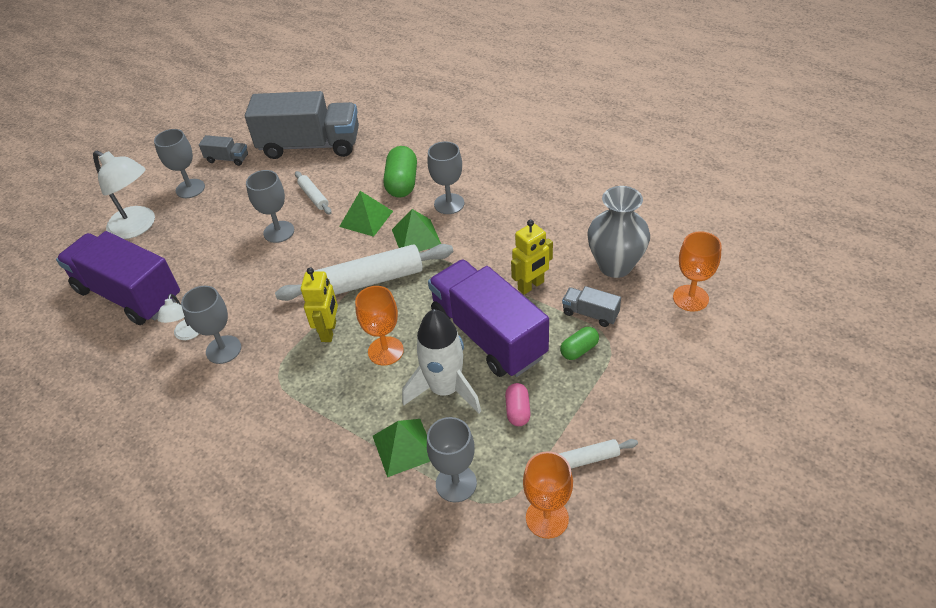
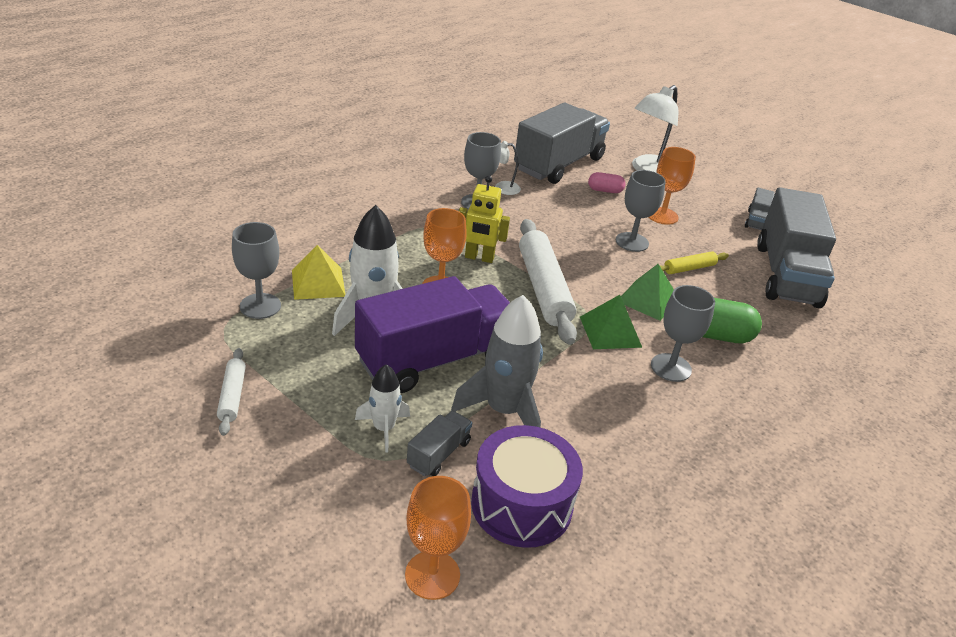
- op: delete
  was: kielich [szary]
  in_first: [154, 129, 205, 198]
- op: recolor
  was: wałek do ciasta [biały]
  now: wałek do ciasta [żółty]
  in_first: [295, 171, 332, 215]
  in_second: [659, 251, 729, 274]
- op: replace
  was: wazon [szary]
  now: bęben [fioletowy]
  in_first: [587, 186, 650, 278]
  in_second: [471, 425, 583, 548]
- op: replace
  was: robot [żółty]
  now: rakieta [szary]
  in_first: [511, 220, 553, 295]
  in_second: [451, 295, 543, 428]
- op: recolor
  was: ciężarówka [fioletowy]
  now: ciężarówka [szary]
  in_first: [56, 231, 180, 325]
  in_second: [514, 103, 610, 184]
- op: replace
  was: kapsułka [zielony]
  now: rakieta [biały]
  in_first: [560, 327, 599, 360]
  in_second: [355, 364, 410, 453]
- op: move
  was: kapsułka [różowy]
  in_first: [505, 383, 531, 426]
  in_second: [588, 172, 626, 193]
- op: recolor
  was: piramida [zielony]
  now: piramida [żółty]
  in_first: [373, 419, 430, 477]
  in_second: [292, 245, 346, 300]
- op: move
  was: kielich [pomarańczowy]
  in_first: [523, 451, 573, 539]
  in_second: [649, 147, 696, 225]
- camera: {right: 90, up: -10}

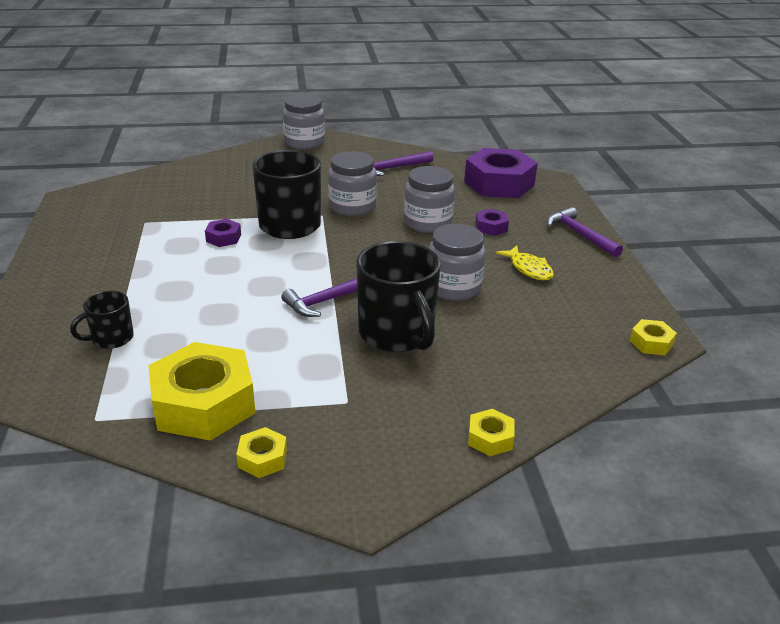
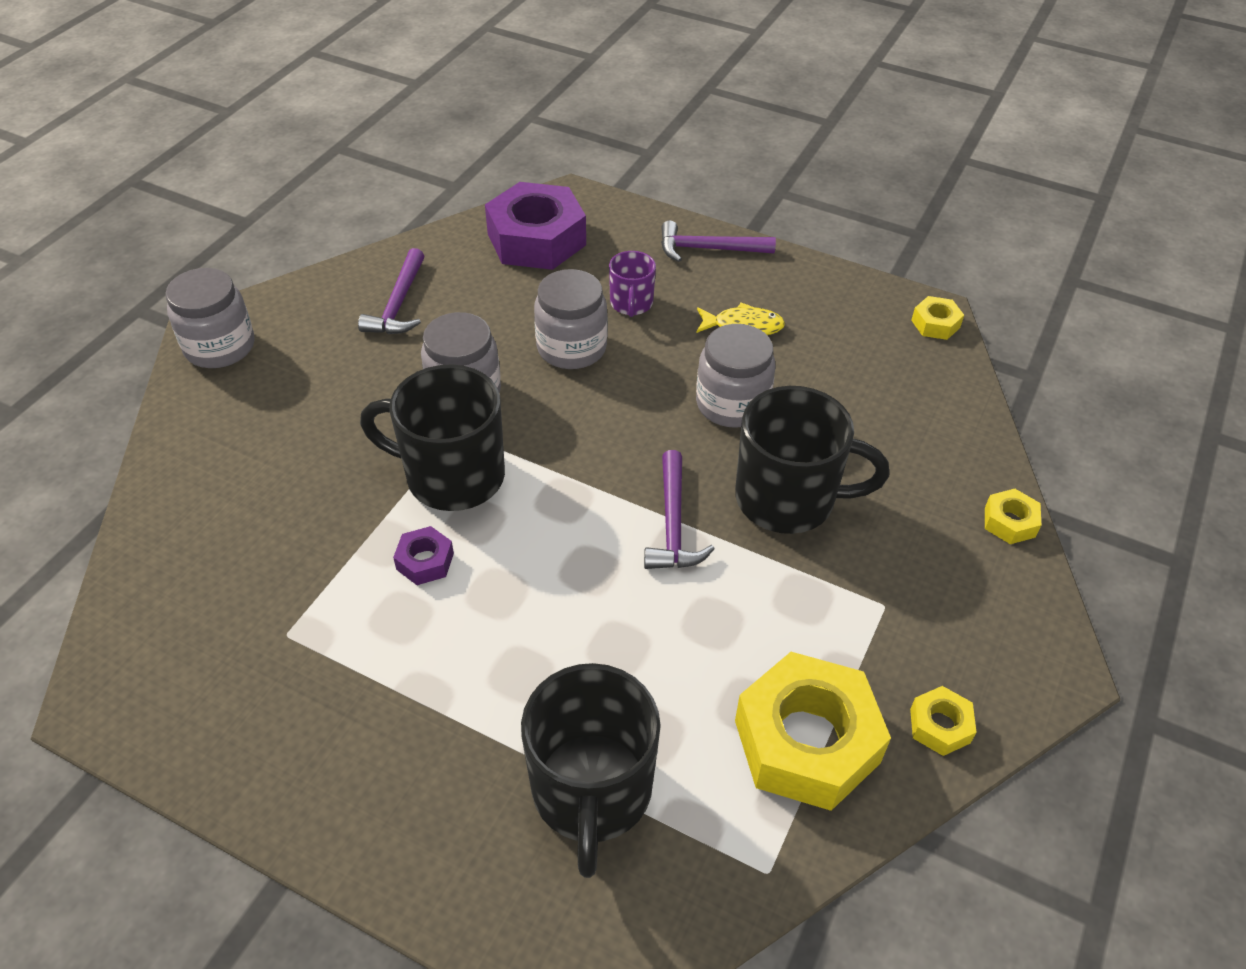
- op: replace
  was: nakrętka [fioletowy]
  now: kubek [fioletowy]
  in_first: [475, 209, 509, 236]
  in_second: [609, 251, 656, 317]
- op: resize
  was: kubek [czarny]
  in_first: [70, 291, 134, 349]
  in_second: [521, 663, 661, 878]
  ratio: 1.94
- camera: {right: -55, up: 15}

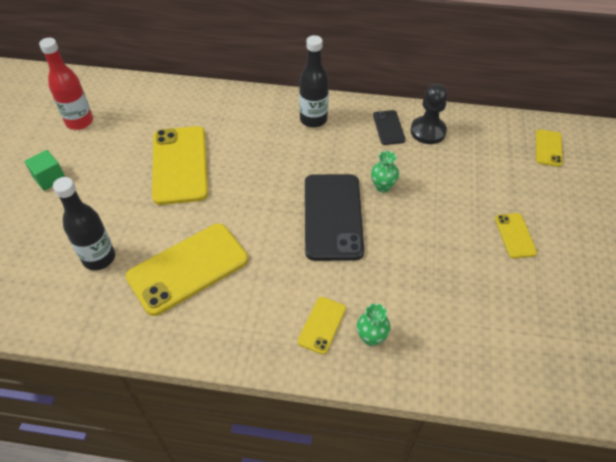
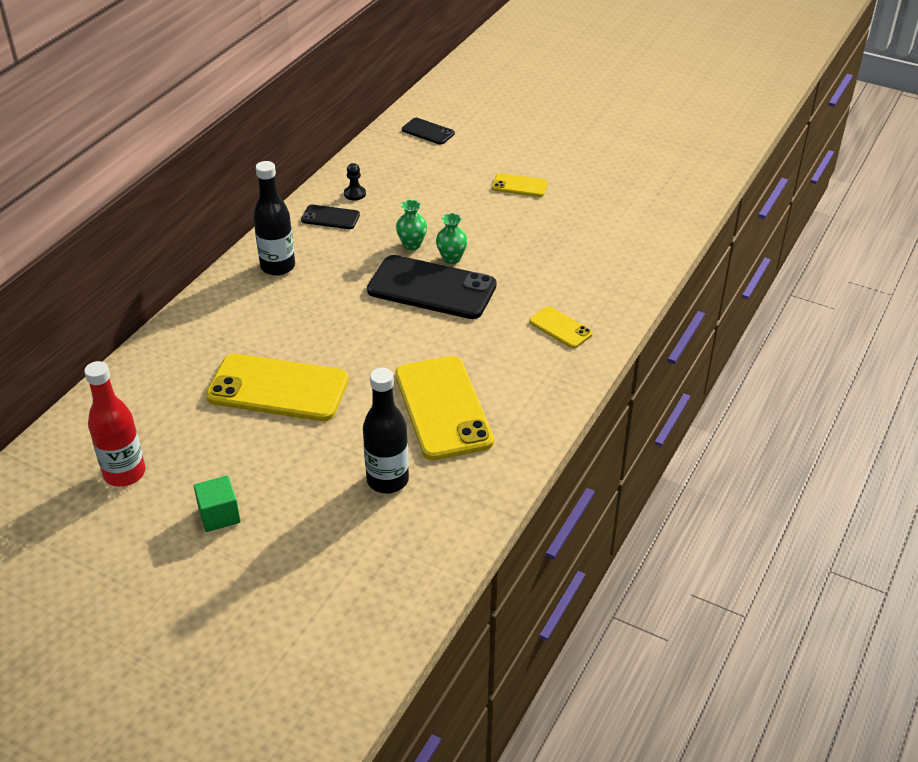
- op: resize
  was: pionek [czarny]
  in_first: [411, 84, 447, 144]
  in_second: [344, 163, 366, 201]
  ratio: 0.53
- op: recolor
  was: telefon [żółty]
  now: telefon [czarny]
  in_first: [536, 129, 563, 167]
  in_second: [402, 118, 455, 144]
- op: move
  was: wazon [zielony]
  in_first: [357, 303, 391, 346]
  in_second: [436, 213, 468, 264]
- camera: {right: -70, up: -10}

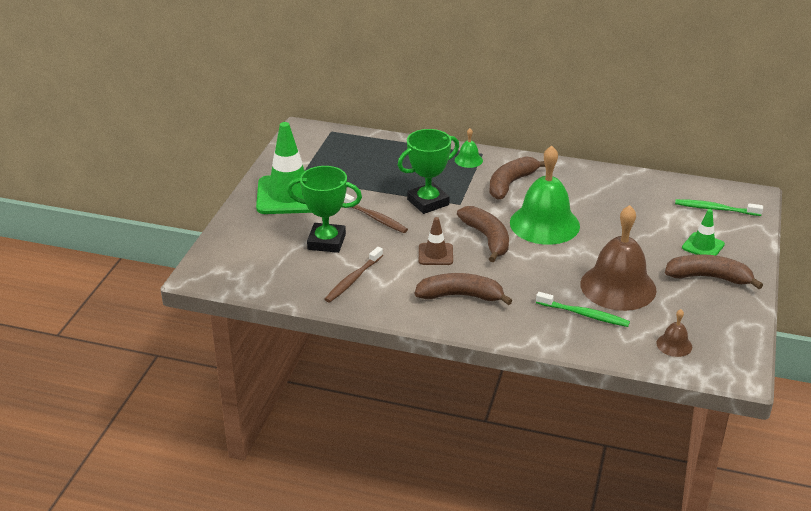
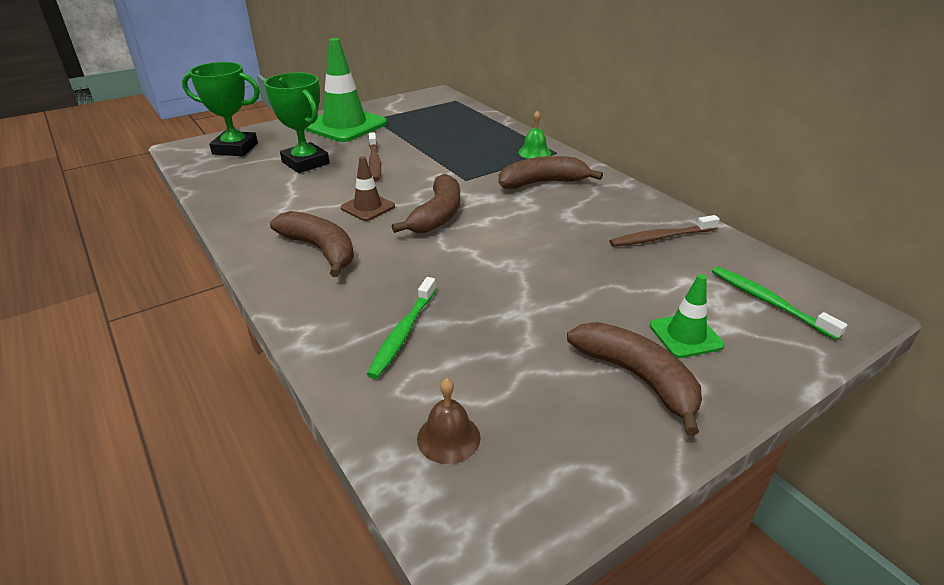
- op: move
  was: puchar [zielony]
  in_first: [398, 129, 459, 214]
  in_second: [182, 62, 260, 156]
- op: delete
  was: dzwonek [zielony]
  in_first: [510, 145, 580, 245]
- op: delete
  was: dzwonek [brązowy]
  in_first: [580, 205, 657, 311]
- op: move
  was: szczoteczka do zębów [brązowy]
  in_first: [325, 247, 383, 302]
  in_second: [610, 215, 720, 247]
- op: rotate
  was: szczoteczka do zębów [zielony]
  in_first: [536, 292, 630, 327]
  in_second: [367, 277, 436, 379]
  clockwise: 45
- camera: {right: 40, up: 0}

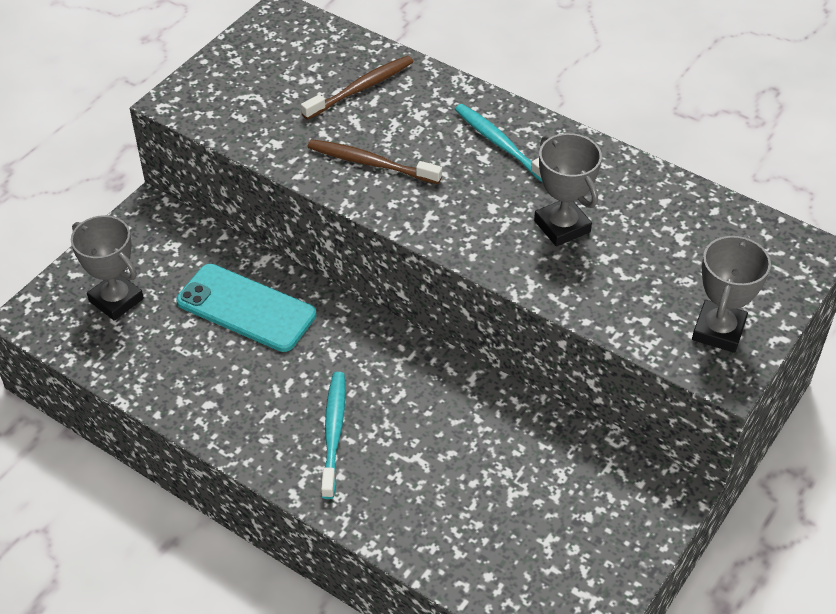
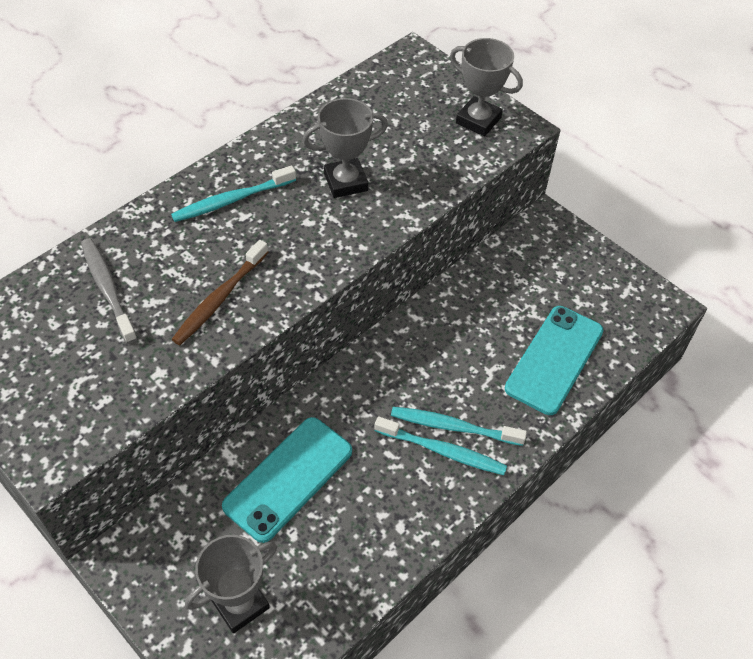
- op: recolor
  was: szczoteczka do zębów [brązowy]
  now: szczoteczka do zębów [szary]
  in_first: [301, 56, 413, 120]
  in_second: [81, 238, 137, 344]
- op: insert
  now: telefon [turkusowy]
  in_second: [505, 306, 604, 415]
- op: insert
  now: szczoteczka do zębów [turkusowy]
  in_second: [374, 416, 507, 475]
- camera: {right: -80, up: 5}

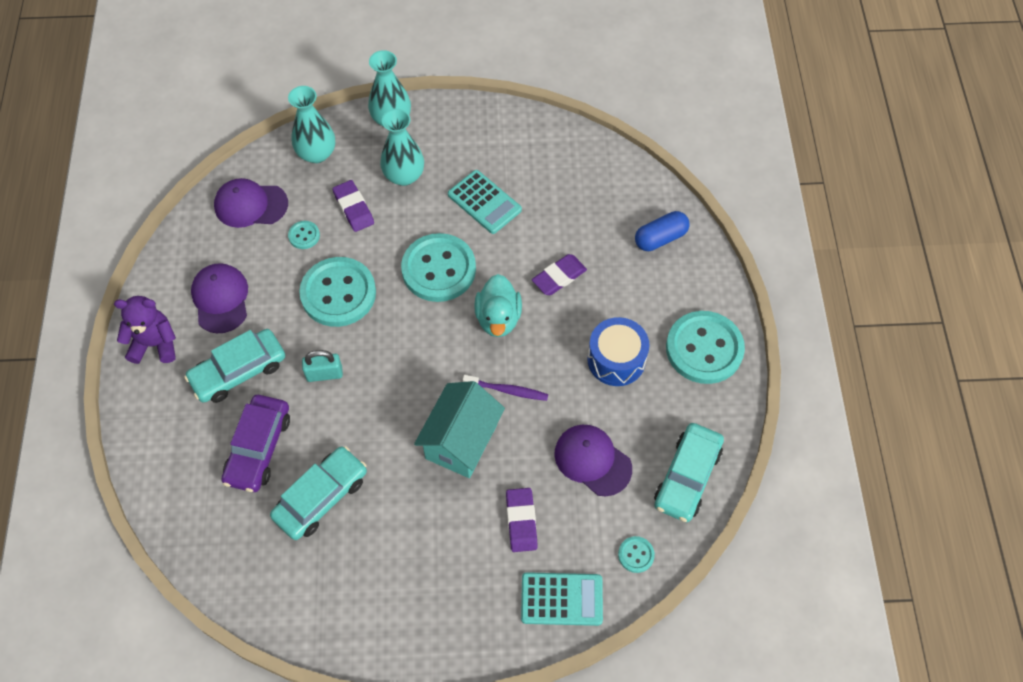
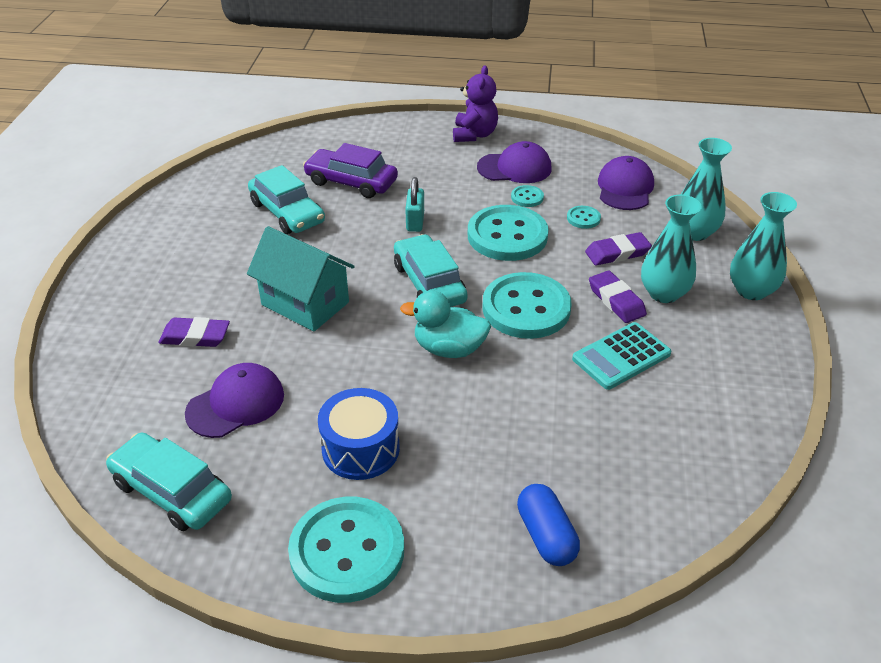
- op: move
  was: gumka do mazania [fioletowy]
  in_first: [532, 254, 587, 295]
  in_second: [589, 271, 647, 323]
- op: move
  was: samochód [turkusowy]
  in_first: [184, 329, 285, 403]
  in_second: [394, 234, 468, 307]
- op: delete
  was: szczoteczka do zębów [fioletowy]
  in_first: [462, 375, 548, 401]
- op: move
  was: guzik [turkusowy]
  in_first: [618, 536, 655, 573]
  in_second: [511, 185, 544, 207]
- op: delete
  was: kalkulator [turkusowy]
  in_first: [521, 572, 603, 626]
- camera: {right: 100, up: -20}

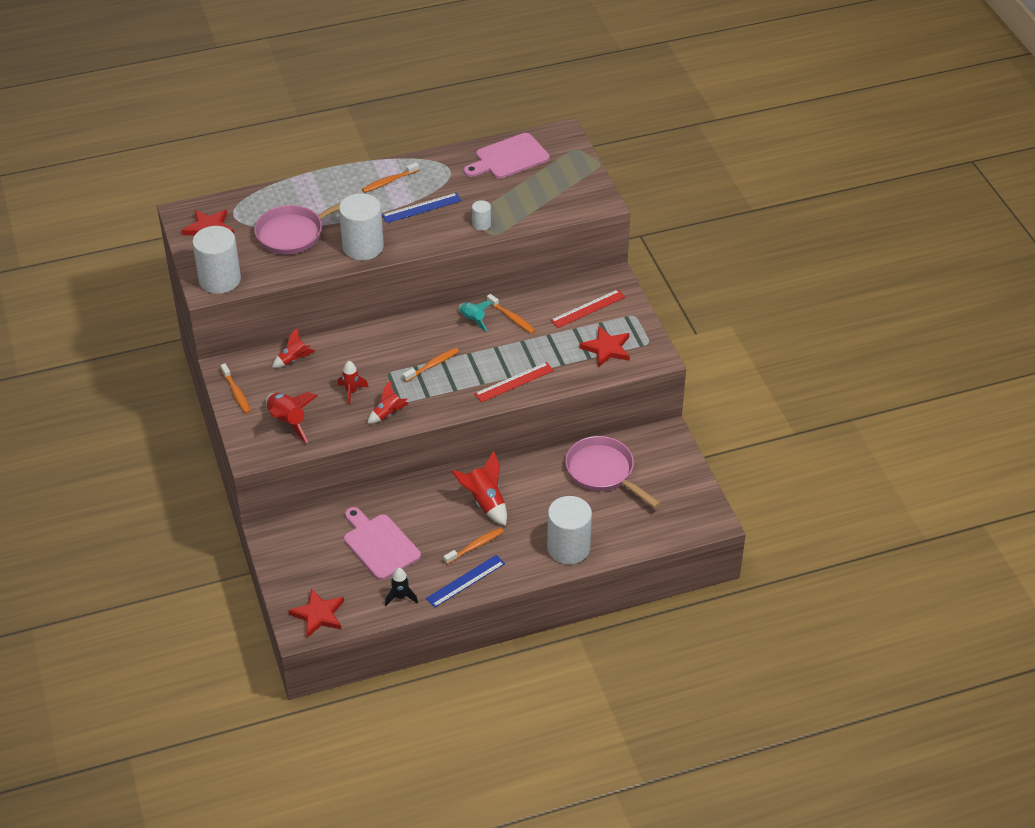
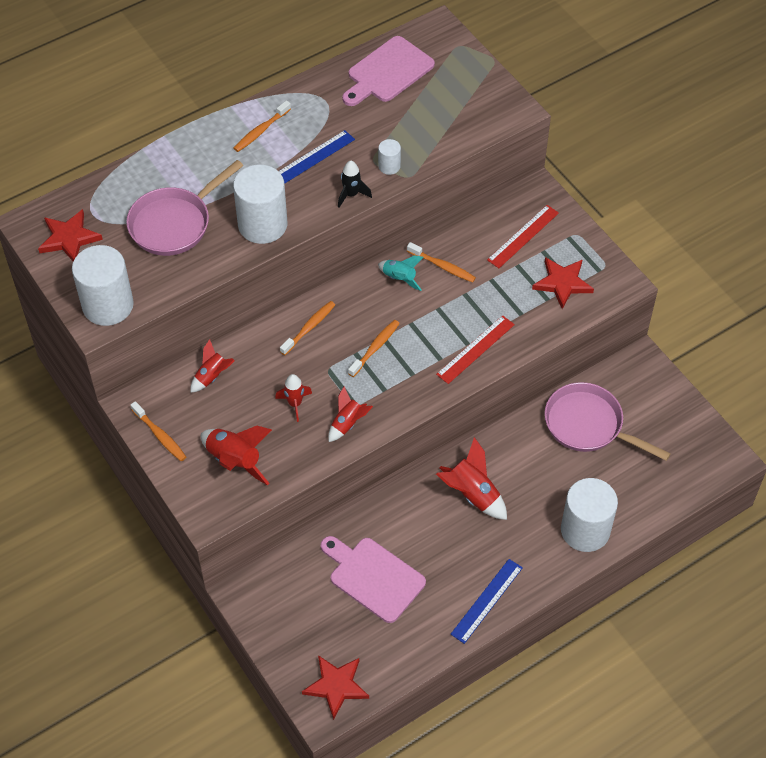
- op: move
  was: szczoteczka do zębów [pomarańczowy]
  in_first: [444, 528, 503, 564]
  in_second: [280, 301, 335, 355]
- op: move
  was: rakieta [czarny]
  in_first: [385, 568, 418, 606]
  in_second: [338, 161, 372, 208]
- camera: {right: -15, up: 10}

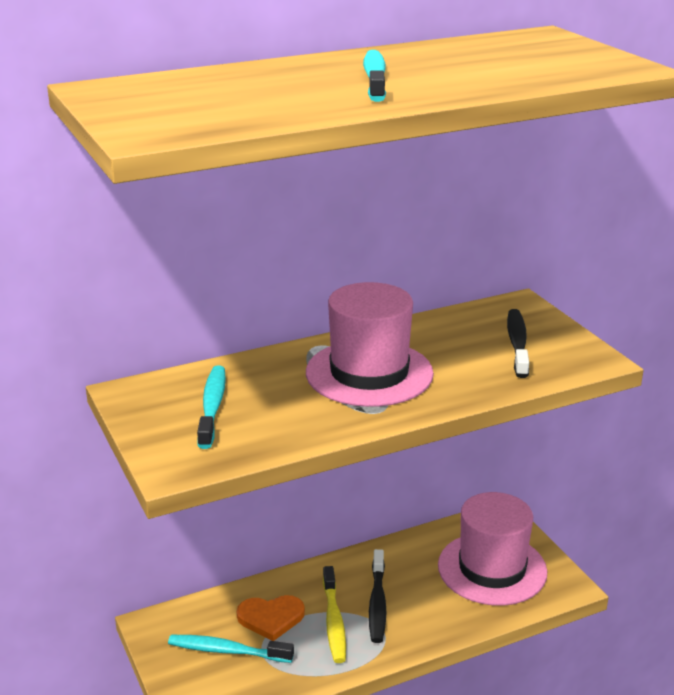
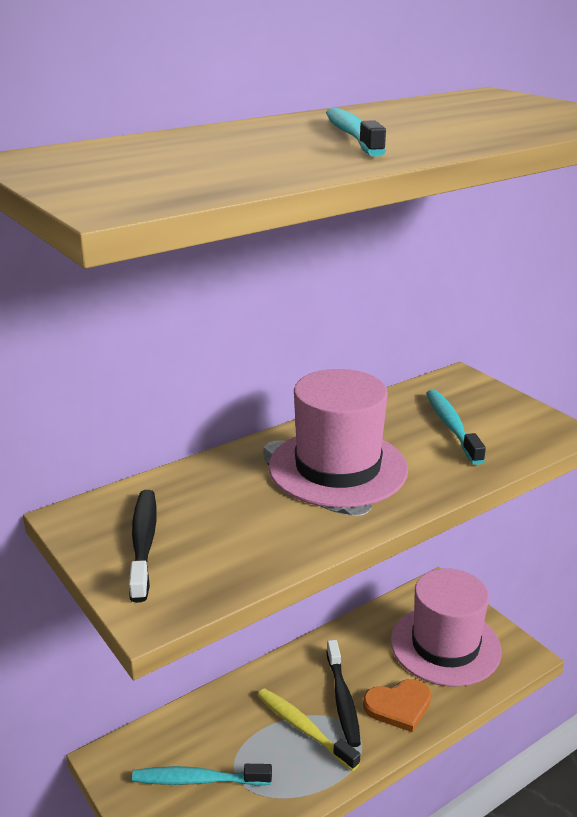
- op: move
  was: szczoteczka do zębów [czarny]
  in_first: [507, 309, 529, 378]
  in_second: [129, 490, 157, 603]
- op: move
  was: szczoteczka do zębów [turkusowy]
  in_first: [197, 366, 226, 449]
  in_second: [426, 390, 486, 465]
- op: rotate
  was: szczoteczka do zębów [żółty]
  in_first: [323, 566, 346, 663]
  in_second: [257, 689, 360, 771]
  clockwise: 150
- op: move
  was: serce [pomarańczowy]
  in_first: [237, 595, 305, 641]
  in_second: [363, 679, 431, 732]
- camera: {right: -10, up: 0}

